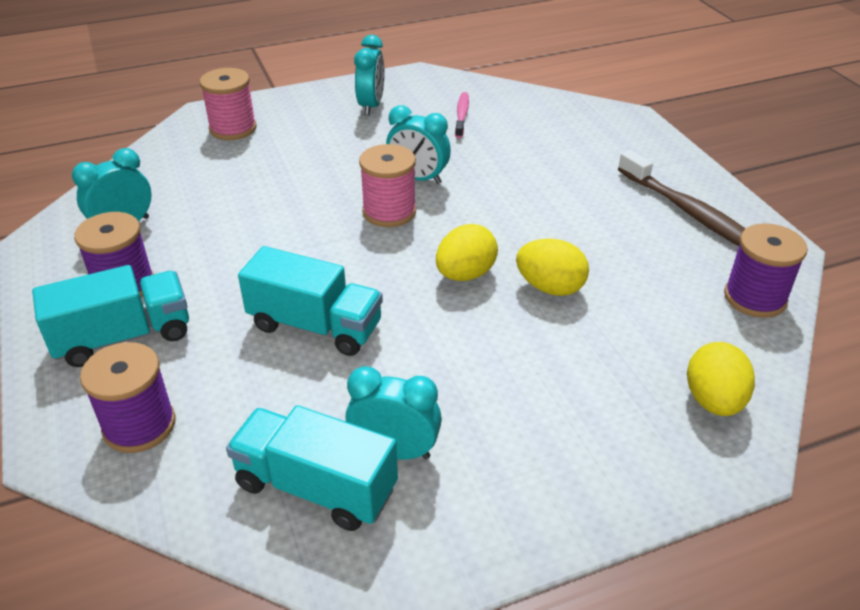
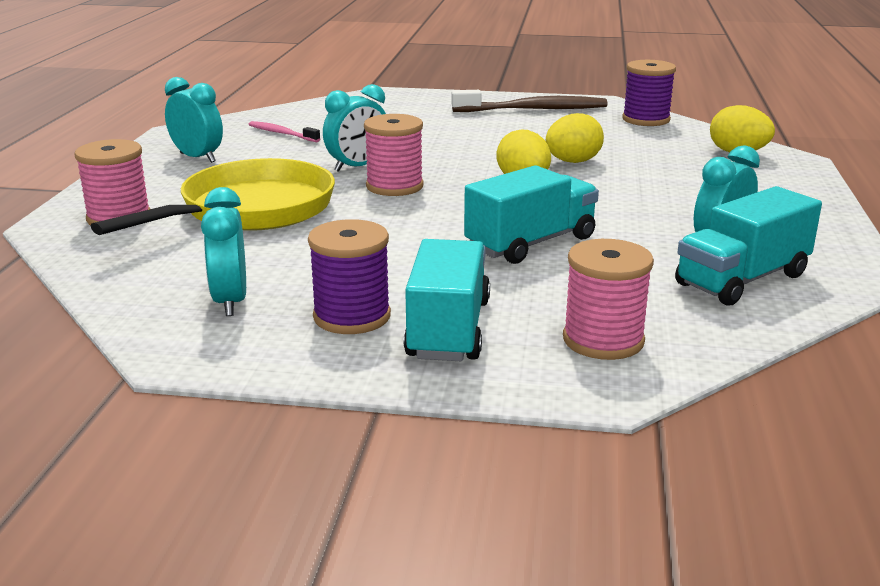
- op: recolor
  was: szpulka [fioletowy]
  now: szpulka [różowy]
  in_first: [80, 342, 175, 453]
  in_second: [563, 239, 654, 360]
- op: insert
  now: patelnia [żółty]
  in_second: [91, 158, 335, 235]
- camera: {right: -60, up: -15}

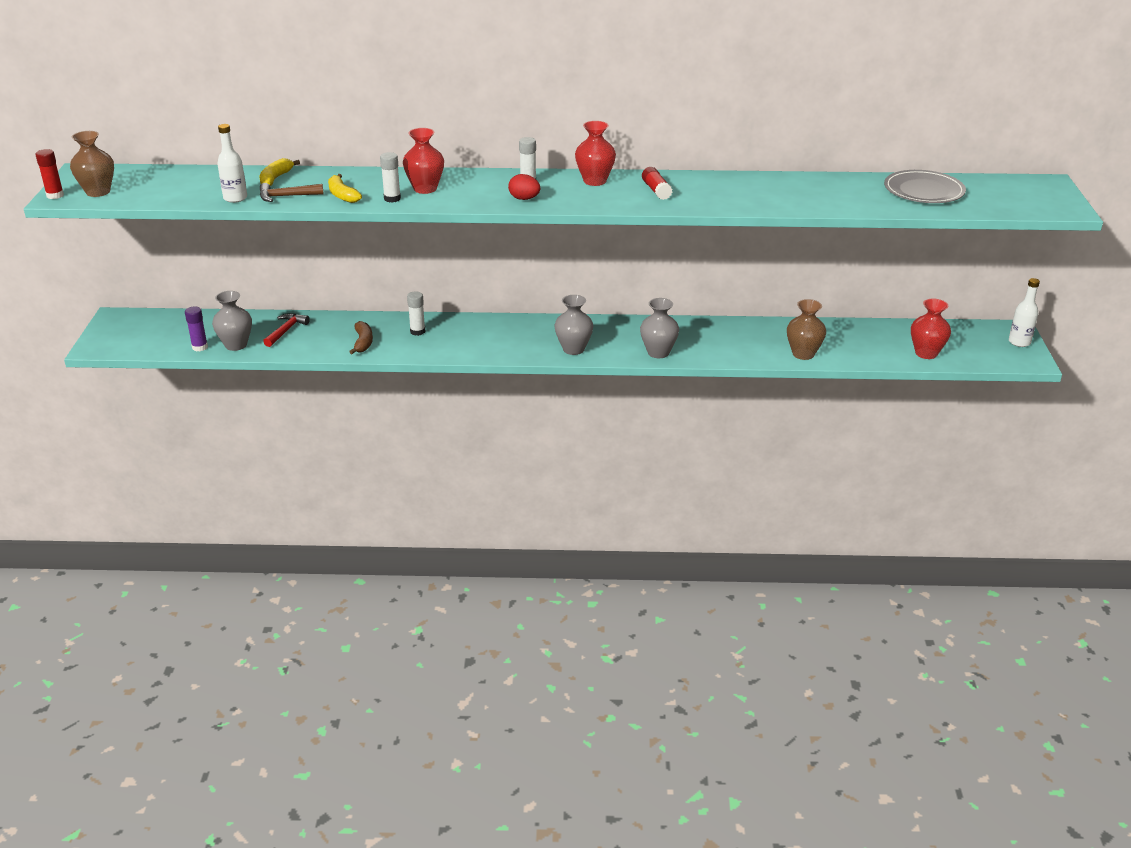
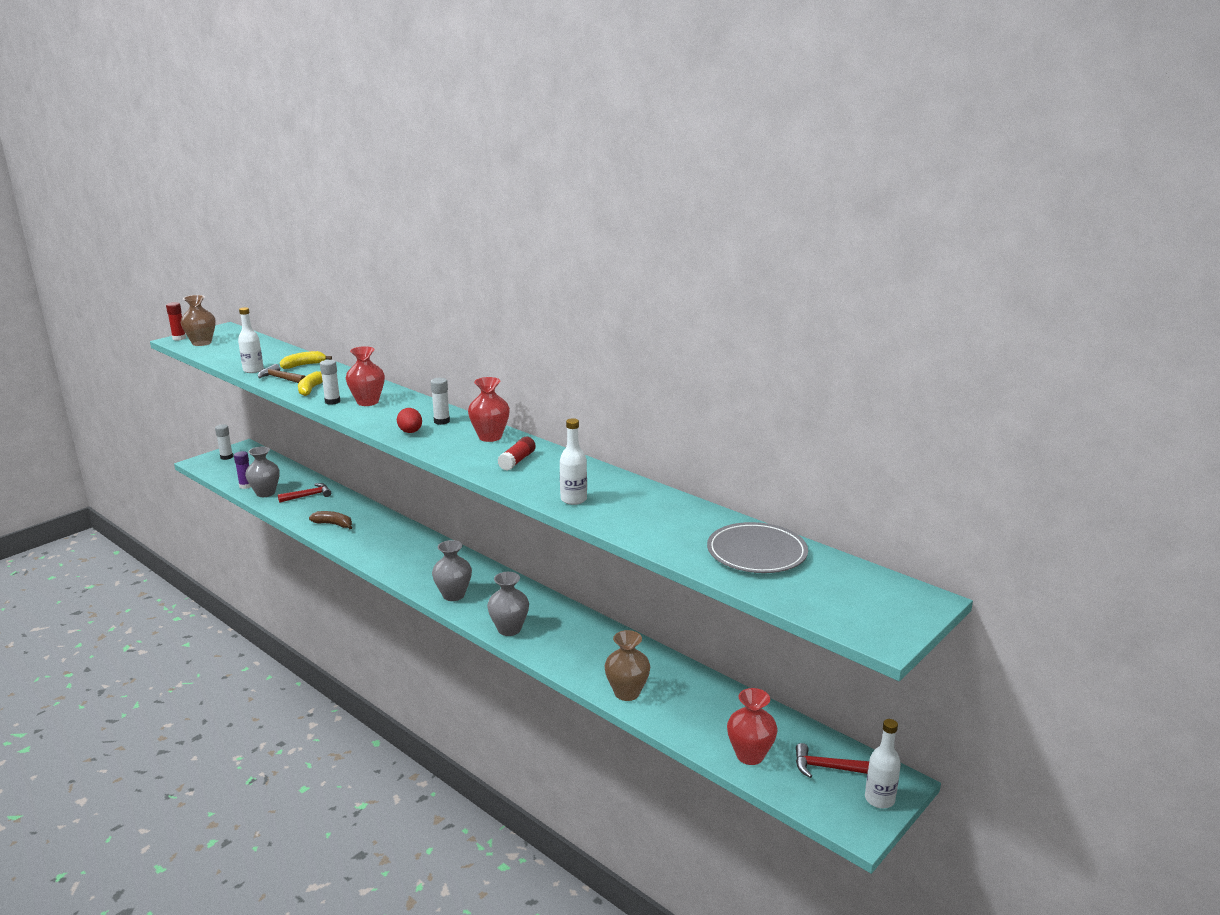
- op: move
  was: klej w sztyfcie [biały]
  in_first: [407, 291, 425, 336]
  in_second: [215, 424, 233, 460]
- op: rotate
  was: banan [brązowy]
  in_first: [349, 321, 373, 354]
  in_second: [309, 511, 352, 529]
  clockwise: -105
- op: insert
  now: butelka [biały]
  in_second: [560, 418, 587, 505]
- op: insert
  now: młotek [czerwony]
  in_second: [796, 743, 869, 778]
- camera: {right: 40, up: -10}

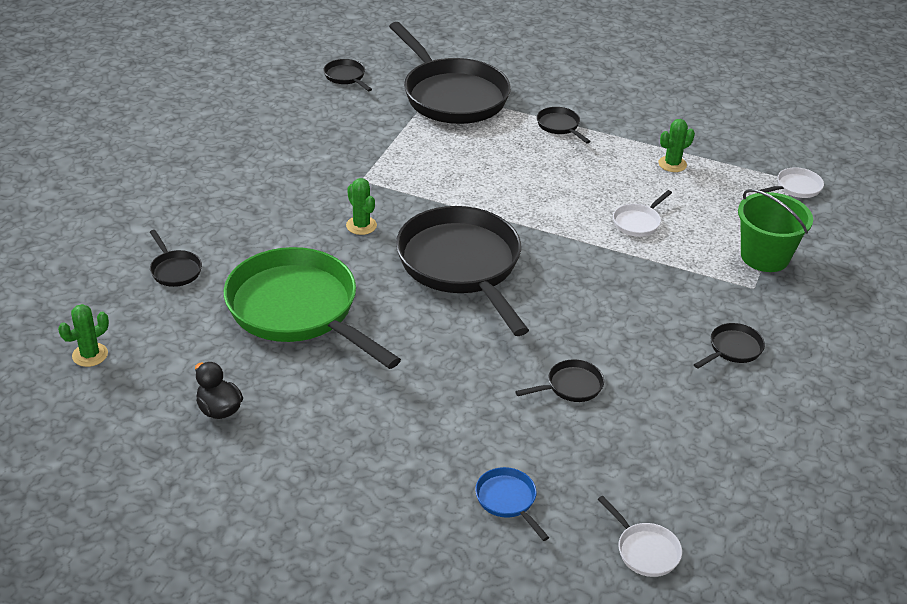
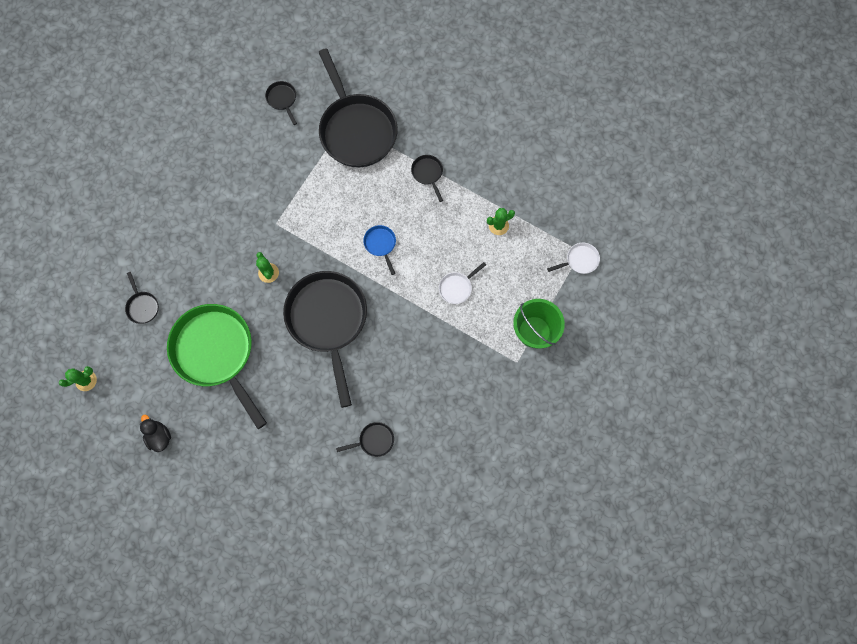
- op: delete
  was: patelnia [czarny]
  in_first: [694, 323, 765, 369]
- op: move
  was: patelnia [niebieski]
  in_first: [475, 467, 549, 541]
  in_second: [363, 225, 396, 275]
- op: delete
  was: patelnia [biały]
  in_first: [598, 496, 682, 577]
- camera: {right: 10, up: 35}

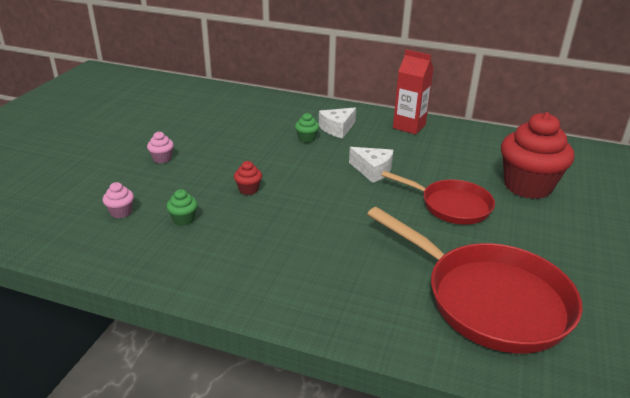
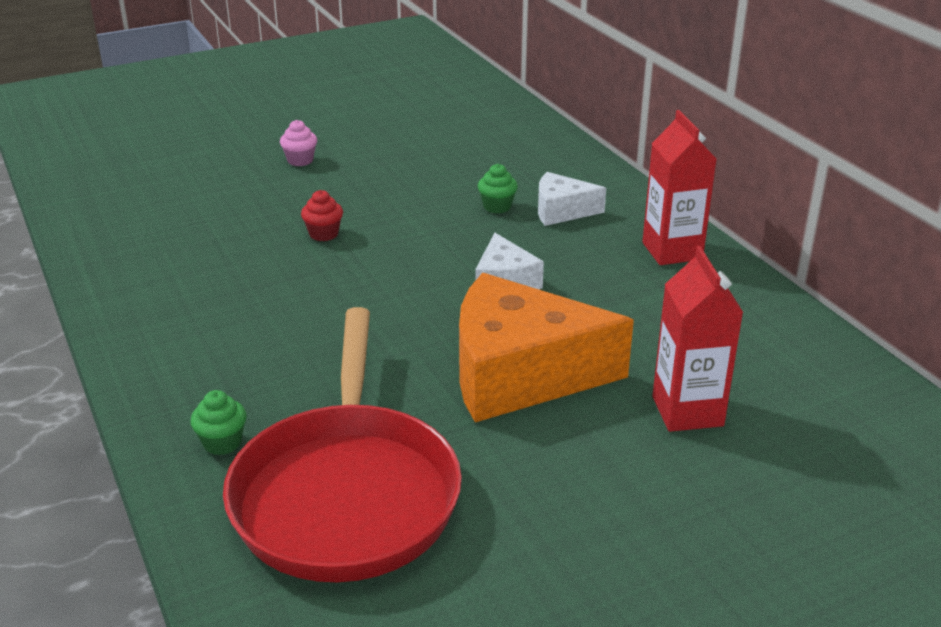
- op: replace
  was: muffinka [czerwony]
  now: karton mleka [czerwony]
  in_first: [501, 112, 574, 199]
  in_second: [652, 246, 743, 432]
- op: replace
  was: patelnia [czerwony]
  now: ser [pomarańczowy]
  in_first: [381, 171, 495, 225]
  in_second: [459, 273, 634, 422]
- op: delete
  was: muffinka [różowy]
  in_first: [103, 182, 134, 218]
- op: move
  was: muffinka [zielony]
  in_first: [166, 189, 198, 226]
  in_second: [190, 390, 247, 455]
- camera: {right: 45, up: 0}

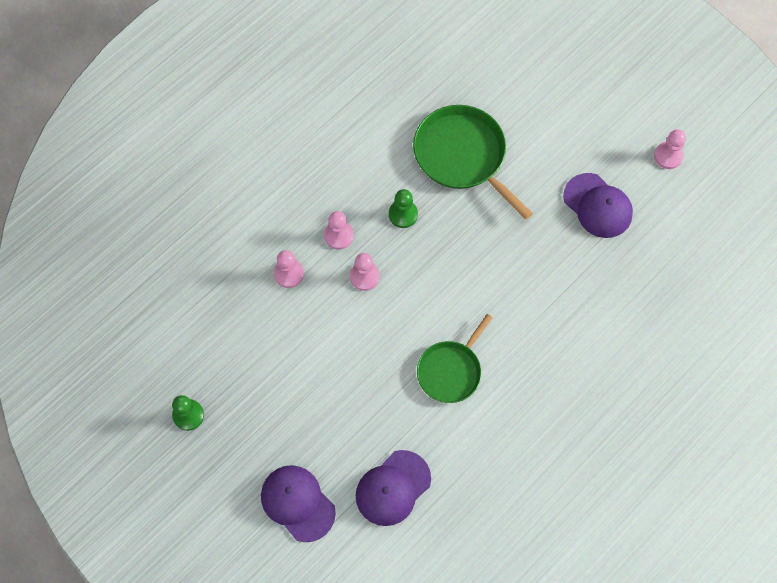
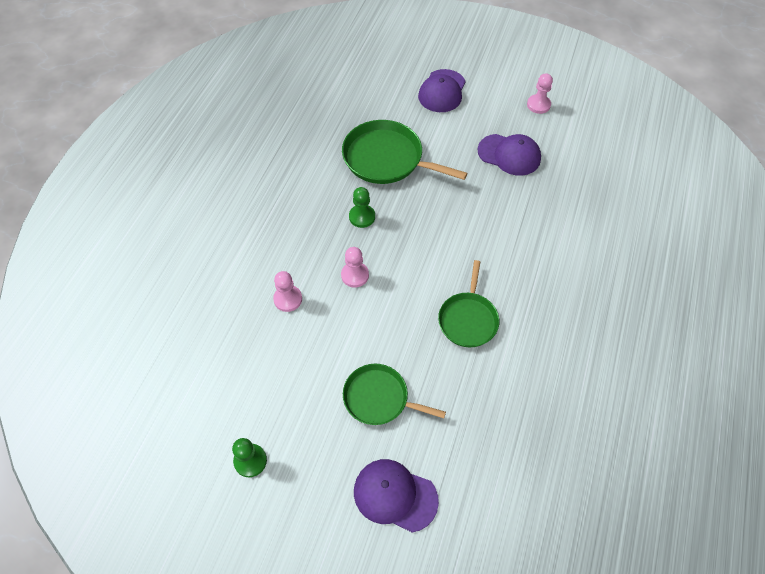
- op: delete
  was: pionek [różowy]
  in_first: [324, 211, 354, 250]
- op: move
  was: czapka [fioletowy]
  in_first: [356, 450, 431, 526]
  in_second: [418, 69, 466, 112]
- op: insert
  now: patelnia [zielony]
  in_second: [343, 364, 446, 425]
- camera: {right: -25, up: -10}

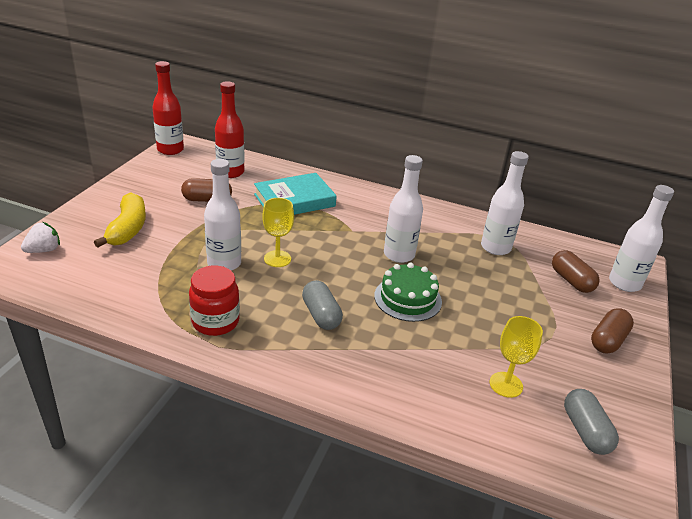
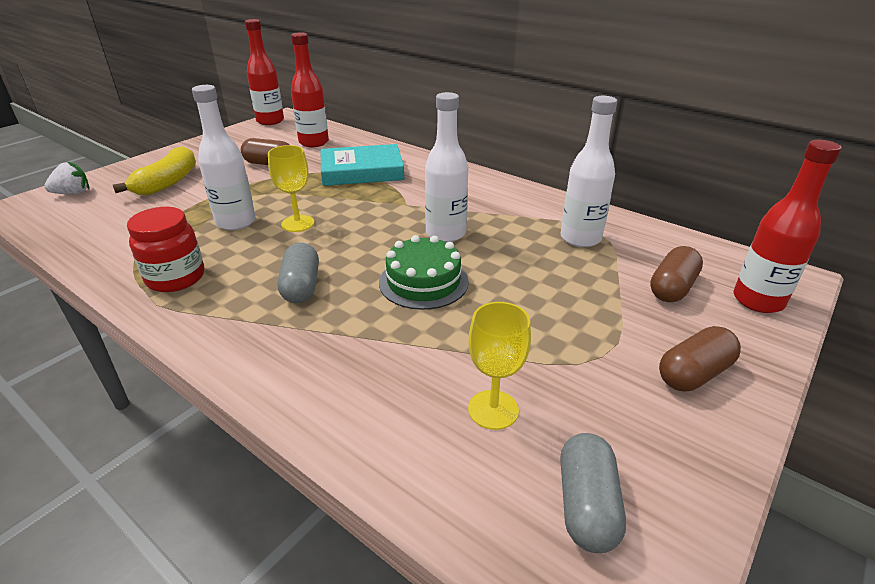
- op: recolor
  was: butelka [biały]
  now: butelka [czerwony]
  in_first: [609, 185, 674, 292]
  in_second: [734, 140, 841, 313]
- op: rotate
  was: kapsułka [brązowy]
  in_first: [552, 250, 600, 293]
  in_second: [650, 246, 703, 302]
  clockwise: 45
- camera: {right: 20, up: 0}

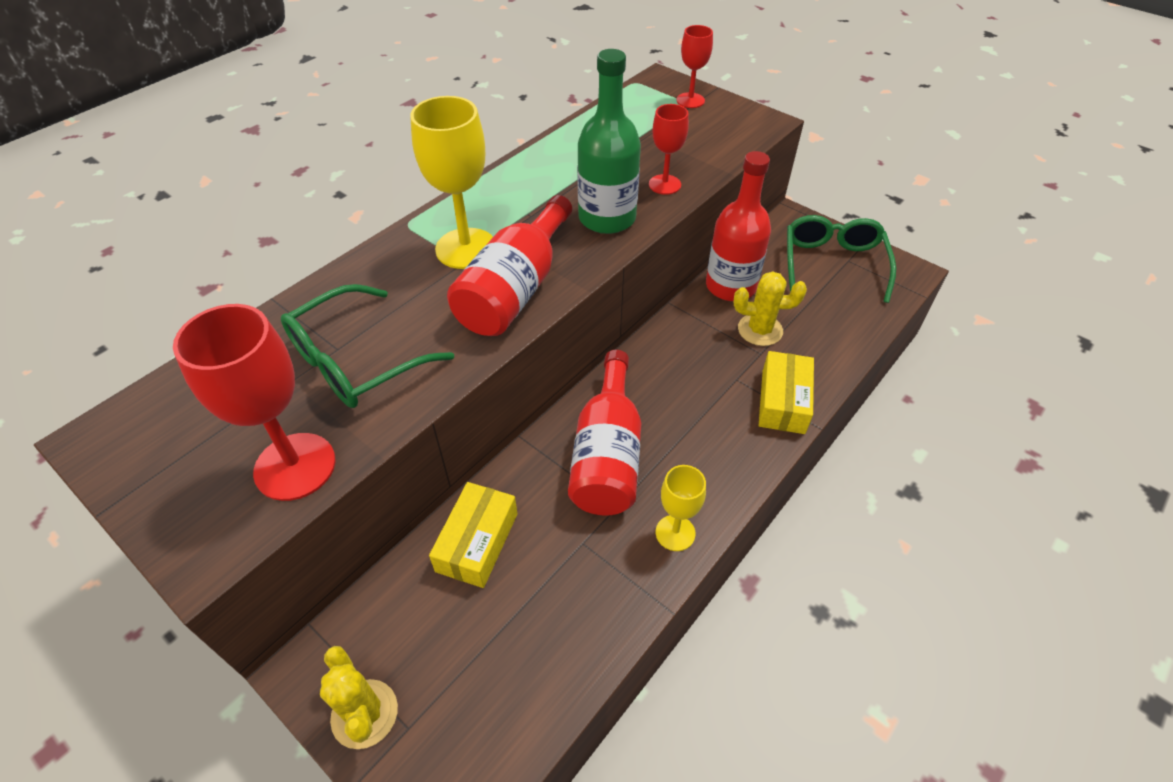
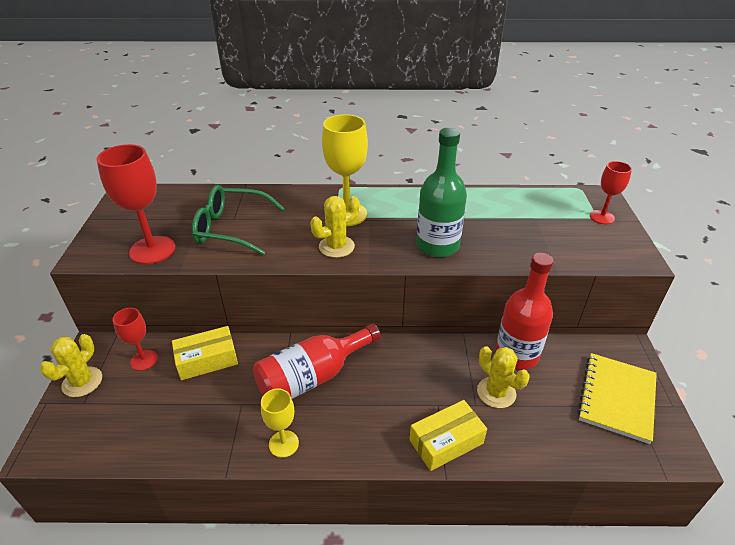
- op: move
  was: kielich [czerwony]
  in_first: [649, 104, 689, 195]
  in_second: [112, 308, 158, 371]
- op: replace
  was: butelka [czerwony]
  now: kaktus [żółty]
  in_first: [447, 195, 572, 336]
  in_second: [310, 196, 359, 258]
- op: replace
  was: okulary [zielony]
  now: zeszyt [żółty]
  in_first: [787, 215, 896, 303]
  in_second: [577, 353, 657, 444]
- camera: {right: 50, up: -10}

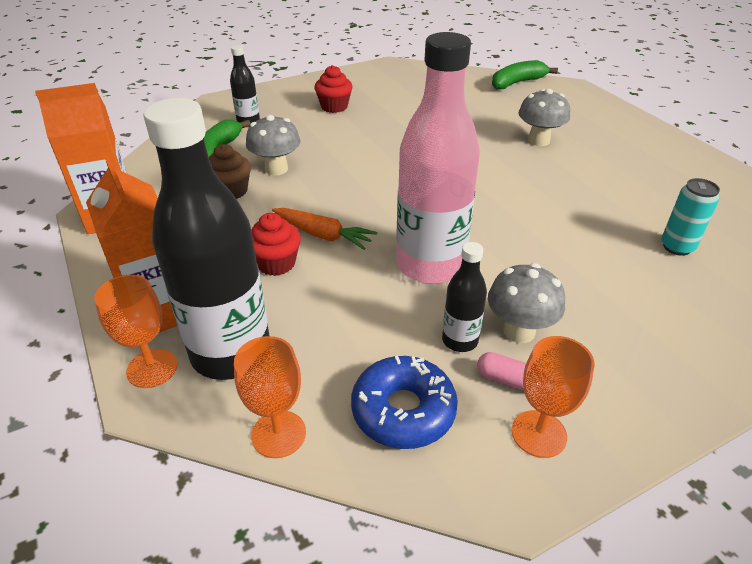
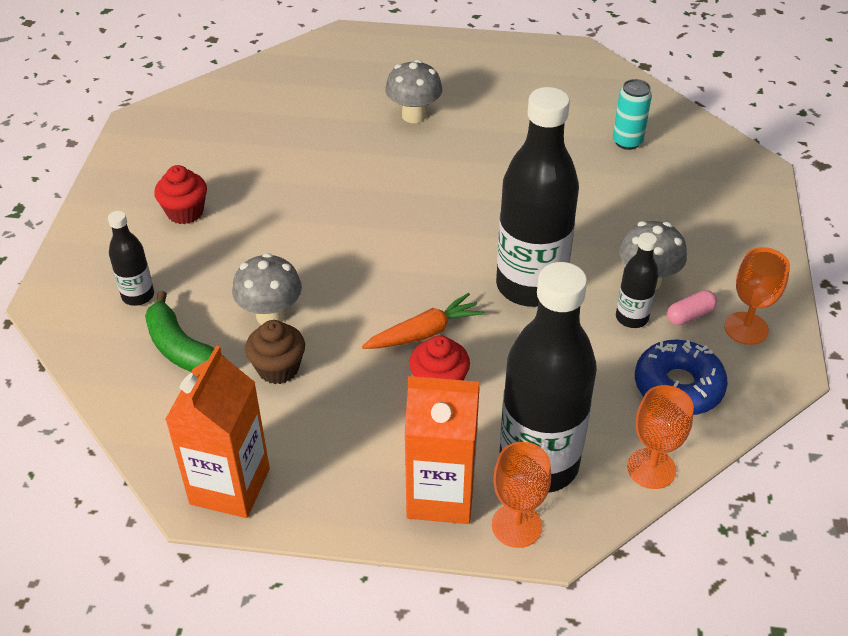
- op: recolor
  was: butelka [różowy]
  now: butelka [czarny]
  in_first: [396, 32, 480, 284]
  in_second: [496, 87, 579, 307]
- op: delete
  was: banan [zielony]
  in_first: [492, 60, 558, 90]
- camera: {right: -55, up: 5}

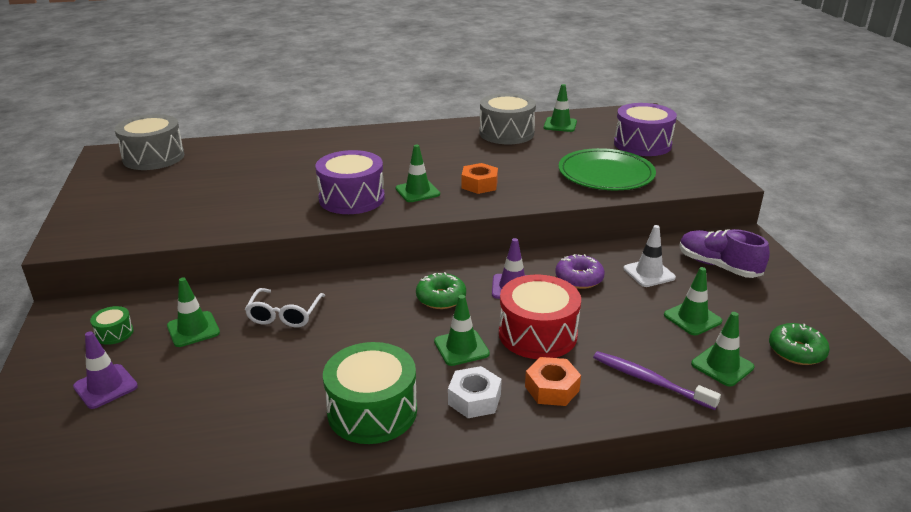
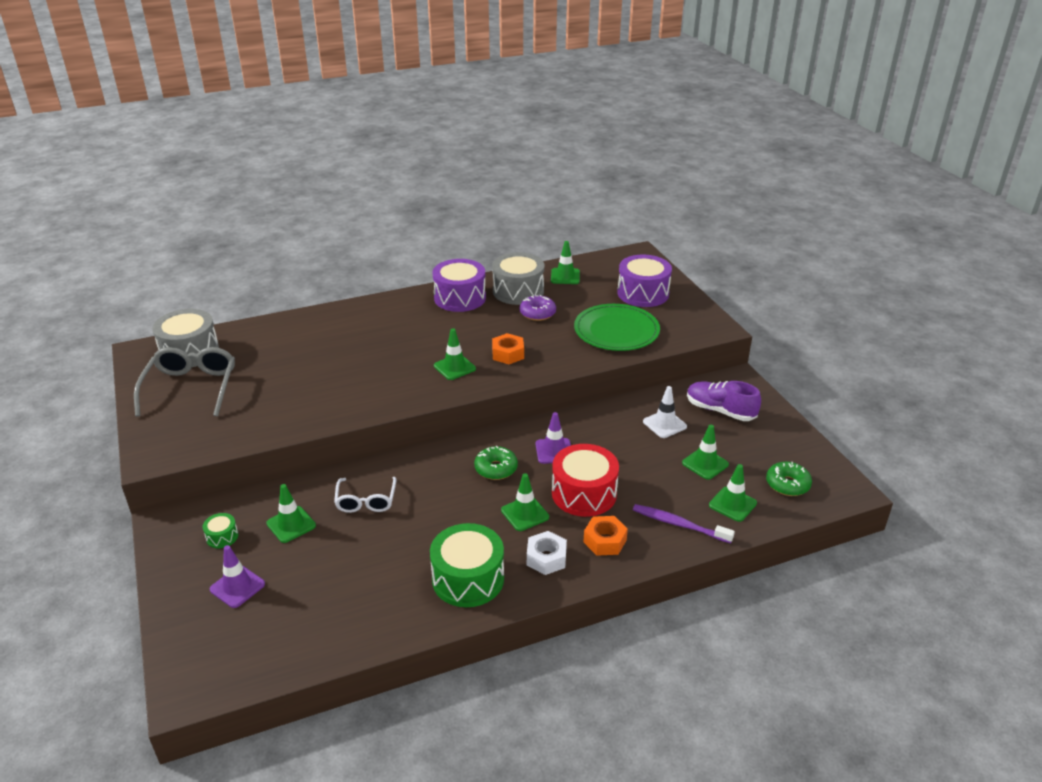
- op: move
  was: bęben [fioletowy]
  in_first: [315, 150, 385, 214]
  in_second: [432, 259, 486, 312]
- op: move
  was: donut [fioletowy]
  in_first: [555, 254, 605, 289]
  in_second: [520, 295, 556, 321]
- op: insert
  now: okulary [szary]
  in_second: [134, 347, 235, 417]
- camera: {right: -10, up: 5}

